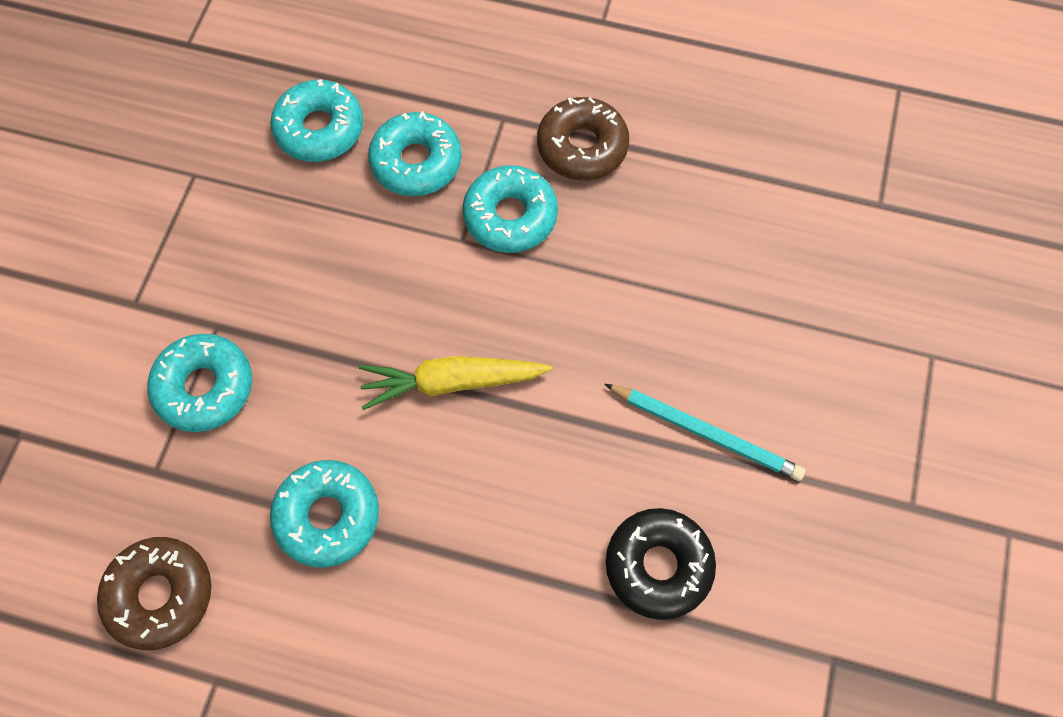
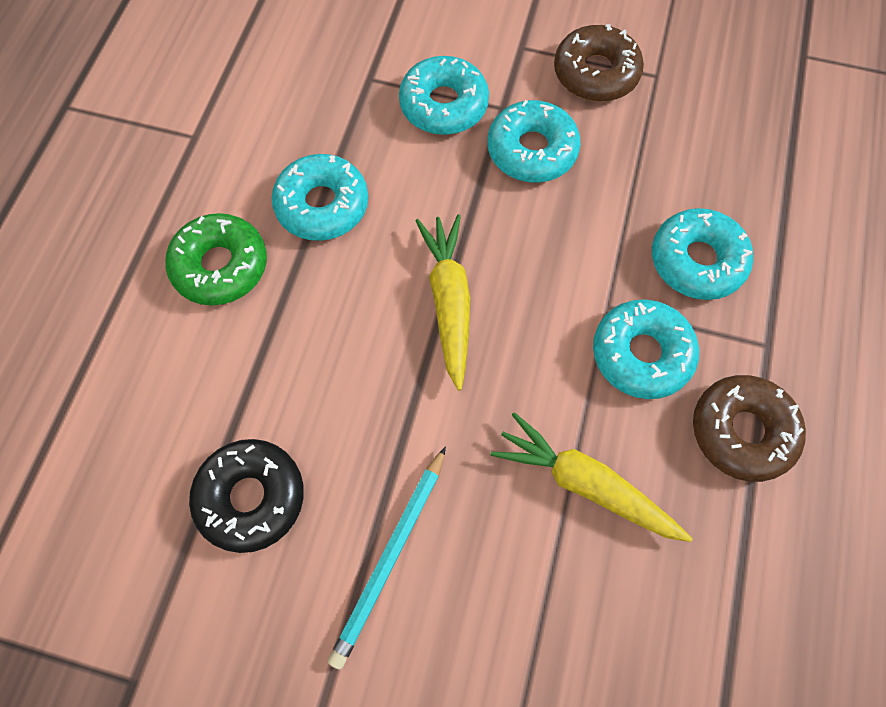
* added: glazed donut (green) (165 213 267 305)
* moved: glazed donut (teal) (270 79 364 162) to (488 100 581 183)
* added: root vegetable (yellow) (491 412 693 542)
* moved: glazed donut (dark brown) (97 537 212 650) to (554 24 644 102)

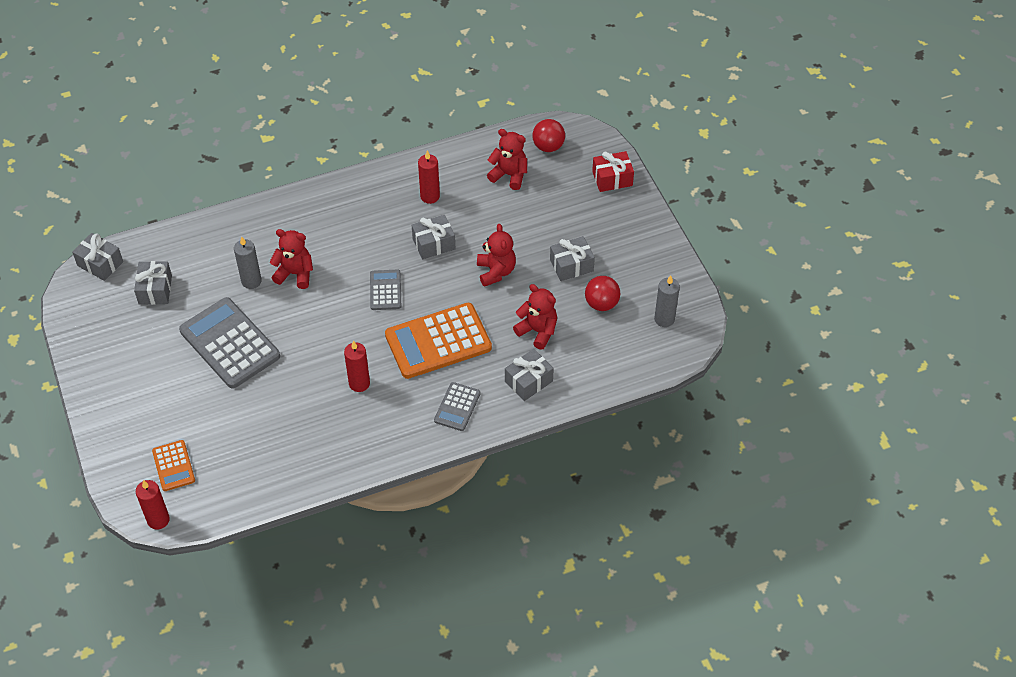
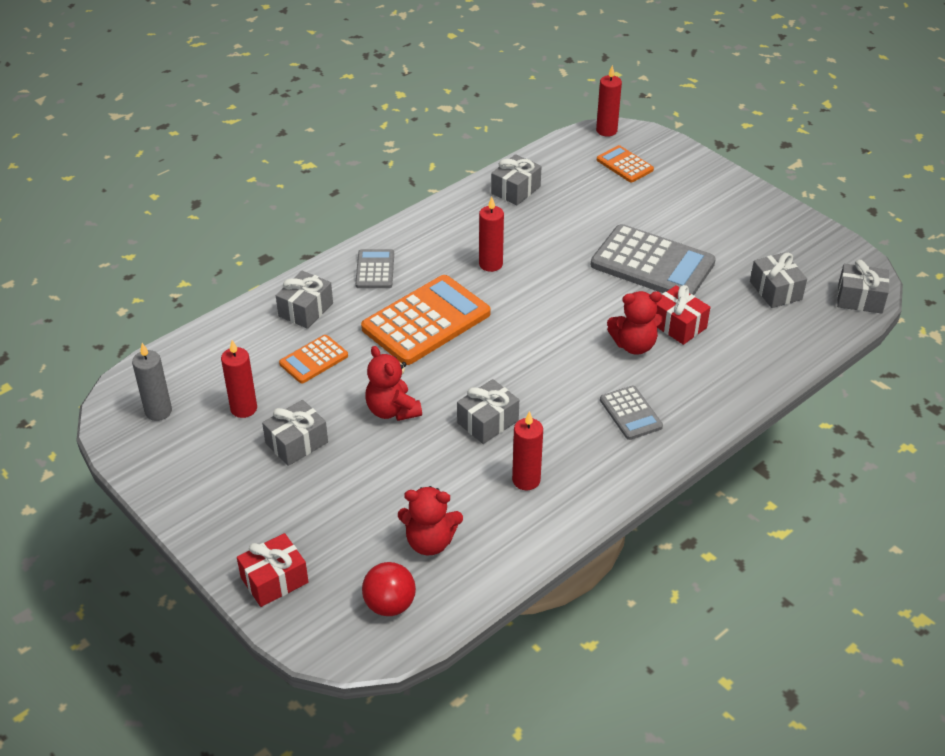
* replaced: play ball (red) (585 276 620 311) to candle (red) (221 340 257 418)
* replaced: teddy (red) (513 284 557 350) to adding machine (orange-coloured) (279 335 348 383)
* added: present (grey) (491 154 542 205)
* moved: adding machine (grey) (370 269 401 310) to (600 386 663 440)
* replaced: candle (grey) (234 237 262 289) to present (red) (656 285 710 345)

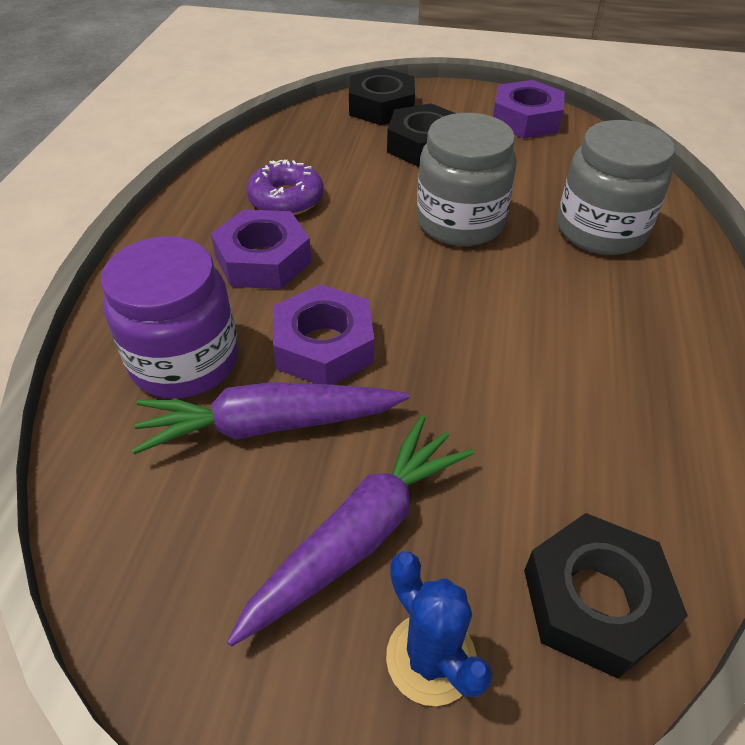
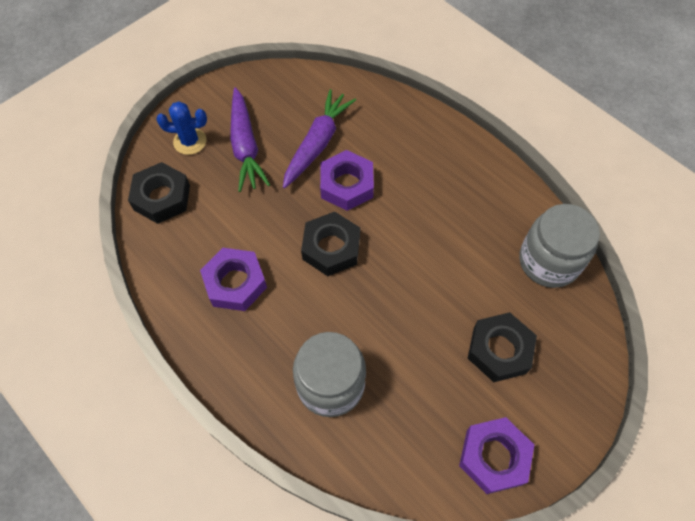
* moved: nut (royal purple) (211 209 312 289) to (200 248 267 311)
* moved: nut (ebony) (349 68 415 125) to (301 211 360 276)
* moved: jam jar (grey) (417 113 517 246) to (519 204 600 288)
* removed: jam jar (royal purple) (101 236 239 399)
* removed: glazed donut (royal purple) (247 160 324 215)

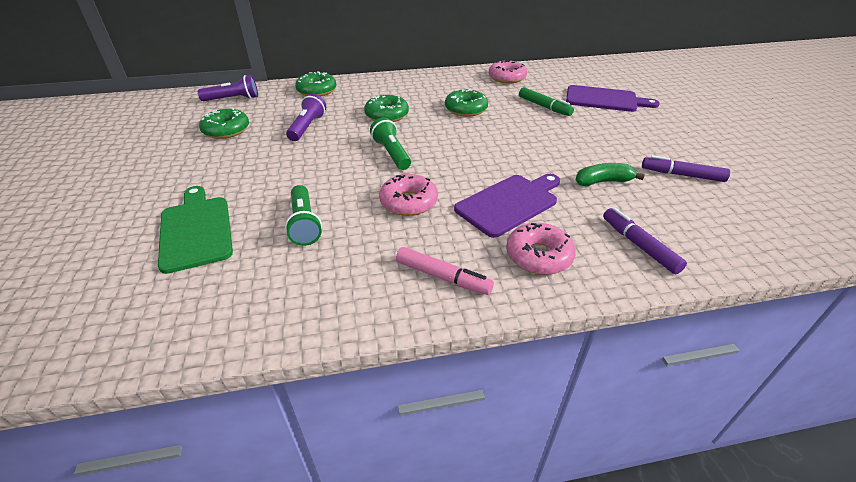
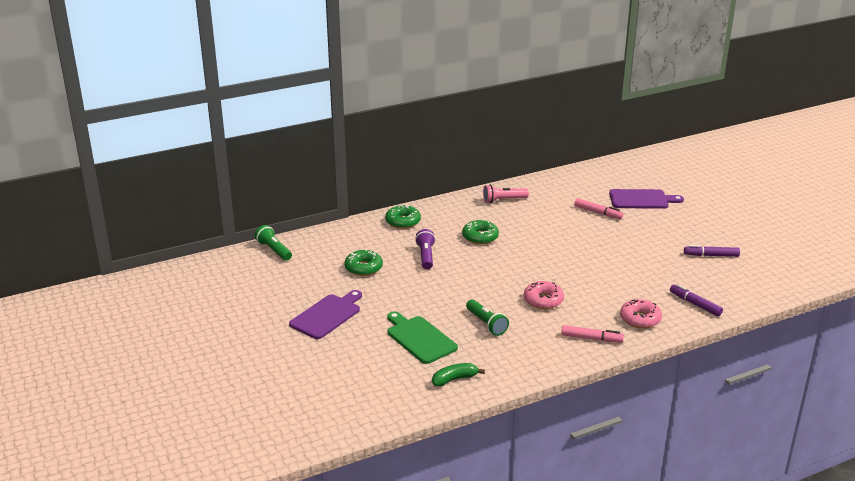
* moved: torch (green) (370 117 411 170) to (255 225 292 261)
* moved: chopping board (royal purple) (454 174 560 238) to (289 290 362 339)
* moved: banana (green) (575 163 645 186) to (432 363 485 387)
* added: torch (pink) (483 185 529 203)
* recoloured: felt pen (green) (519 87 574 116) to felt pen (pink) (575 198 623 219)
* removed: torch (royal purple) (198 75 258 101)
* removed: glazed donut (green) (445 89 488 117)
* removed: glazed donut (pink) (489 60 527 83)

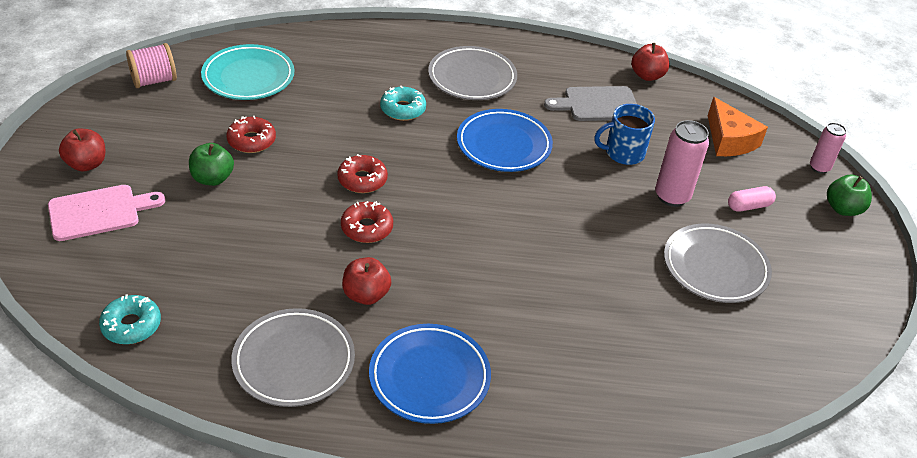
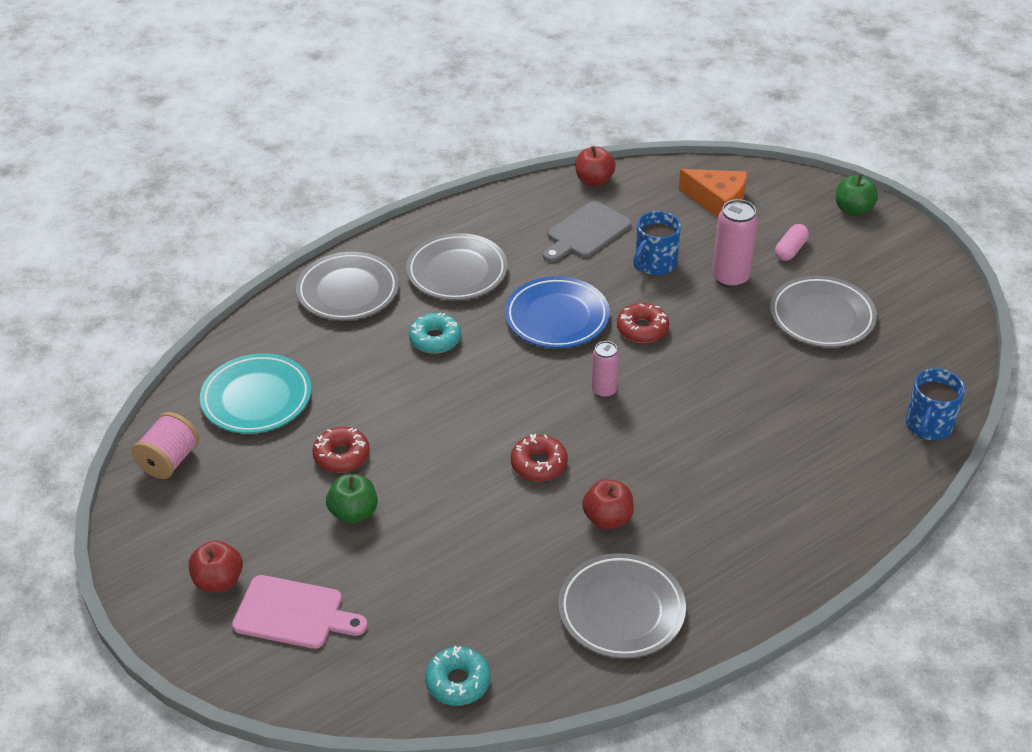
* turned: chopping board (pink) (48 185 165 241) = (232 575 368 649) 75 degrees clockwise
* added: plate (grey) (296 252 399 321)
* moved: soda can (pink) (810 123 846 174) to (592 341 619 398)
* moved: glazed donut (red) (337 154 388 193) to (617 303 669 343)
* added: mug (blue) (906 368 965 440)
* removed: plate (blue) (369 324 491 424)

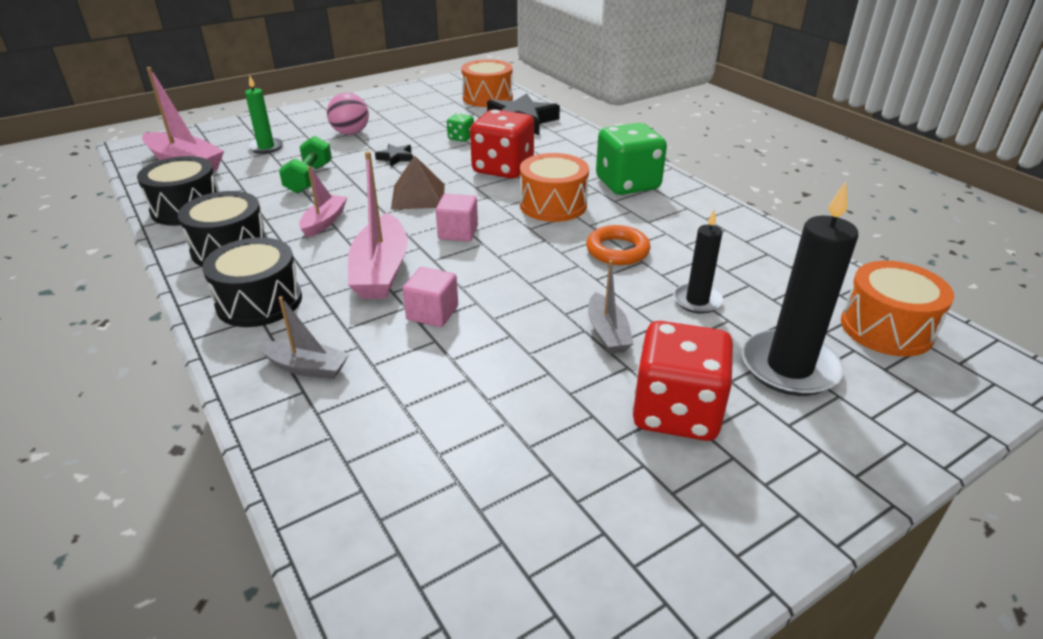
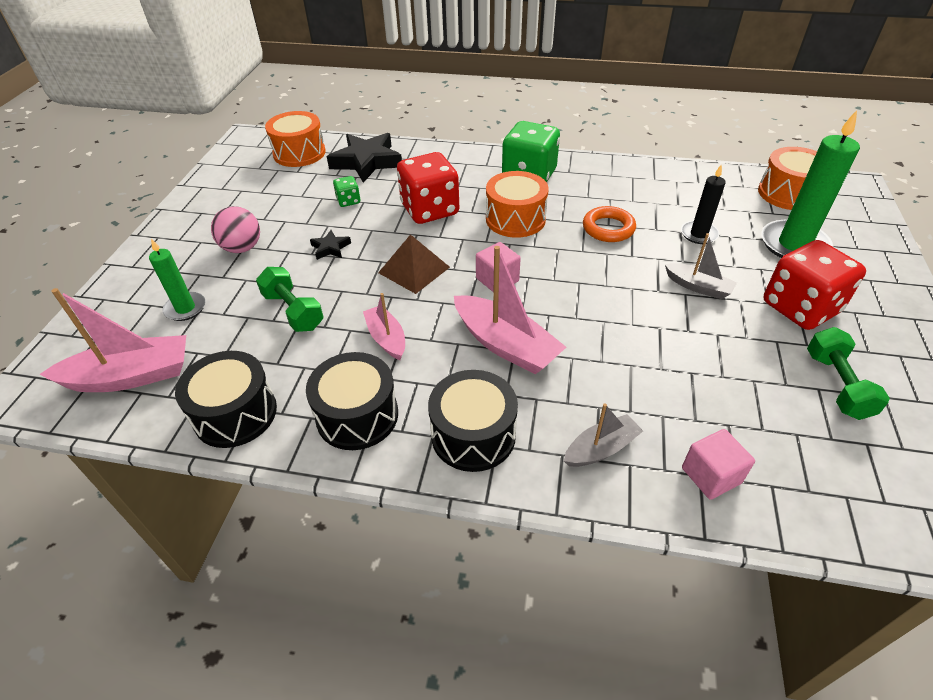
* moved: solid cube (pink) (403 267 458 327) to (682 429 755 500)
* recoloured: candle (ebony) (742 182 858 396) to candle (green) (761 110 860 258)
* added: free weight (green) (807 327 890 420)

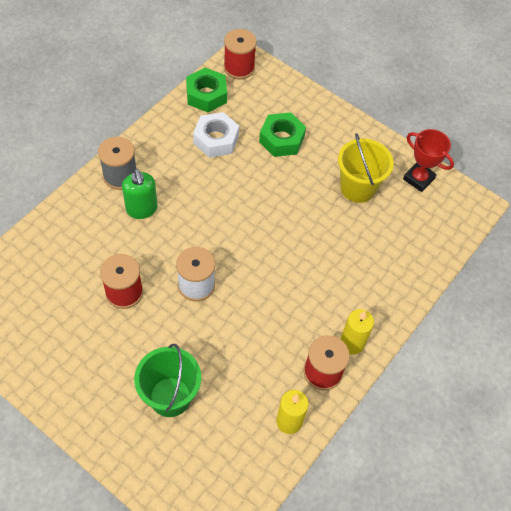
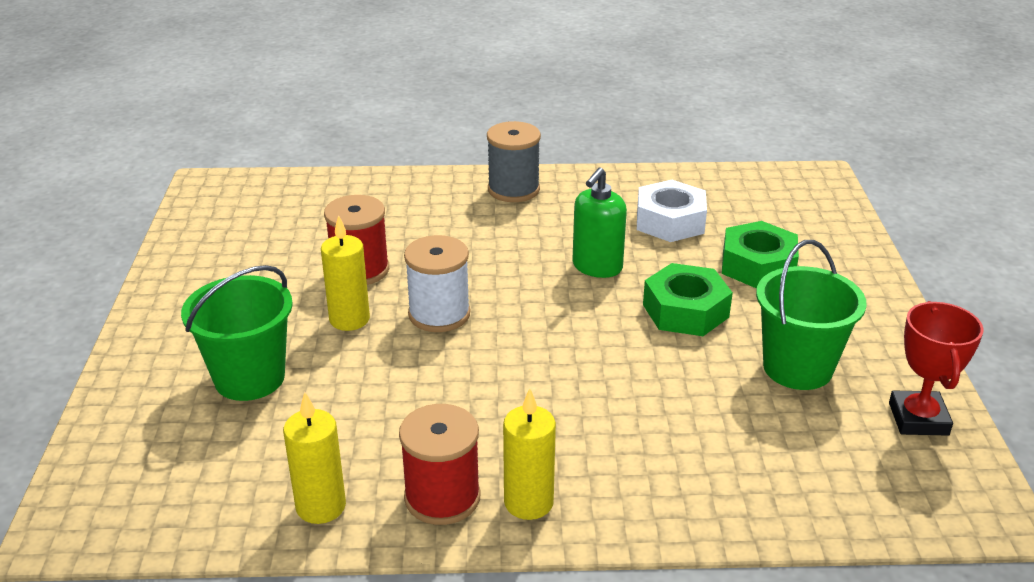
* added: candle (yellow) (321 215 370 331)
* moved: soap pump (green) (122 169 158 219) to (572 167 627 278)
* moved: nut (green) (186 68 227 113) to (643 263 733 336)
* recoloured: sand bucket (yellow) (338 133 394 203) to sand bucket (green) (756 240 867 390)
* removed: spool (red) (224 29 257 79)

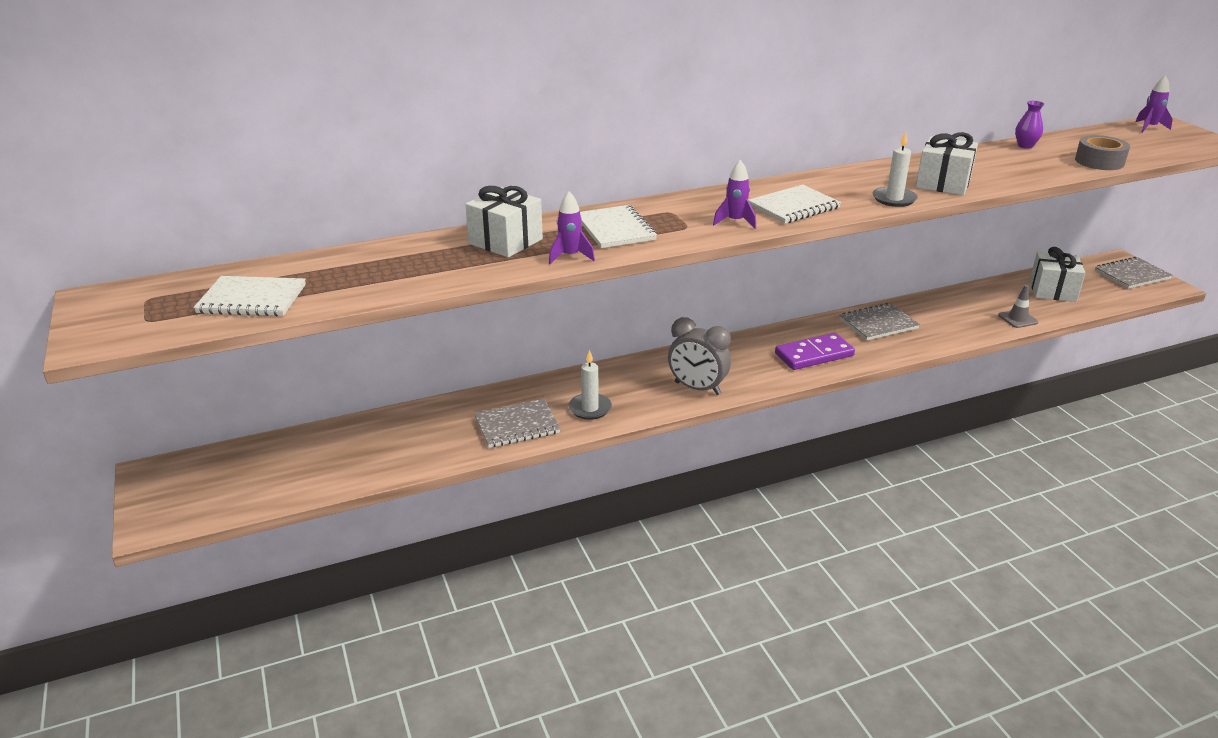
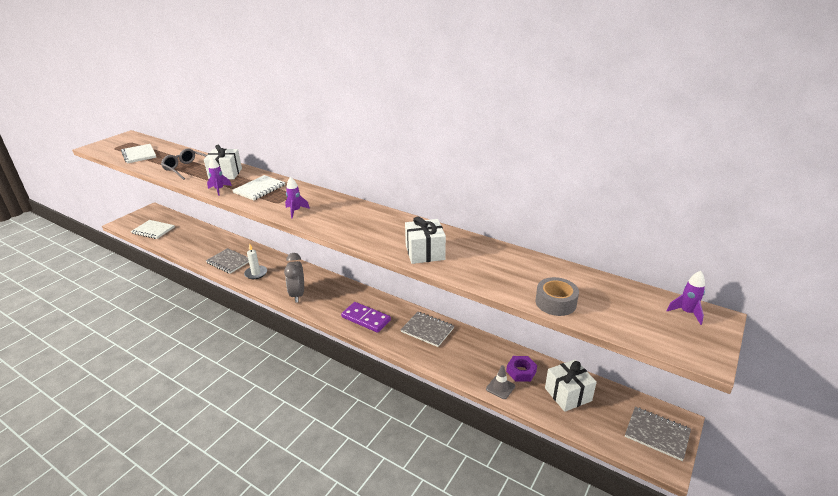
* moved: notebook (pure white) (748 184 841 224) to (131 220 175 239)
* added: eyeglasses (grey) (161 148 207 180)
* added: nut (royal purple) (506 356 537 382)
* removed: candle (pure white) (873 131 918 207)
* removed: flower vase (royal purple) (1015 101 1044 149)

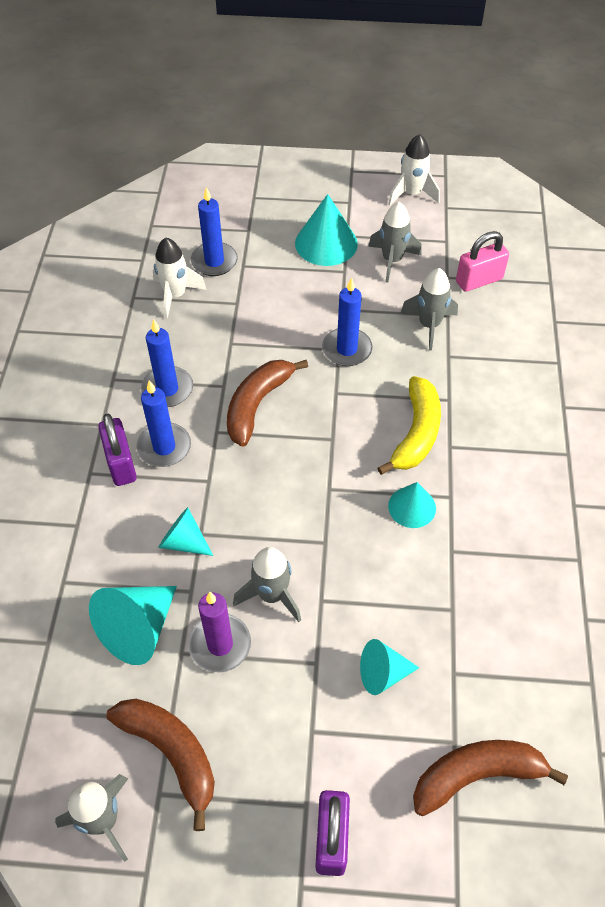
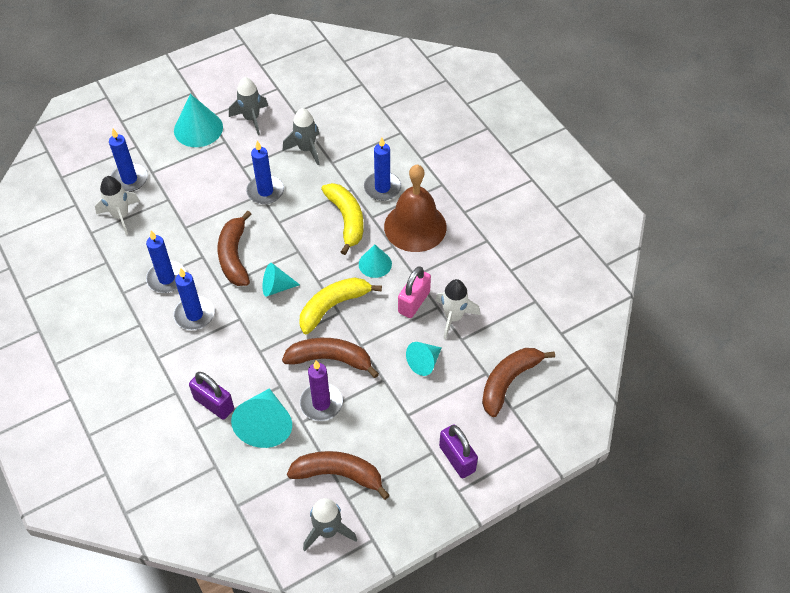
* moved: padlock (royal purple) (98 413 137 486) to (189 372 234 420)
* moved: solid cone (teal) (158 507 213 556) to (263 263 300 297)
* replaced: rocket (grey) (233 547 301 622) to banana (dark brown) (282 338 379 378)
* added: banana (yellow) (299 278 382 334)
* added: candle (blue) (364 137 401 201)
* added: bell (dark brown) (384 165 447 252)
* moved: padlock (pink) (456 231 509 292) to (398 266 431 318)
* moved: rocket (pure white) (388 134 440 206) to (435 279 480 339)

